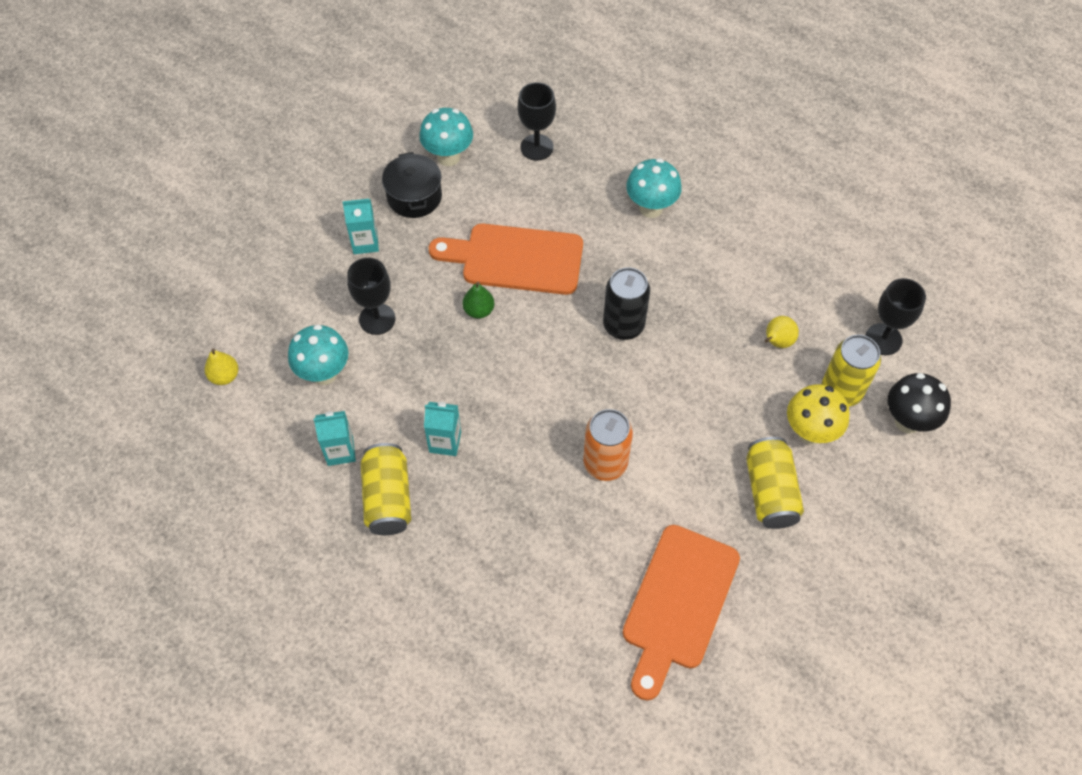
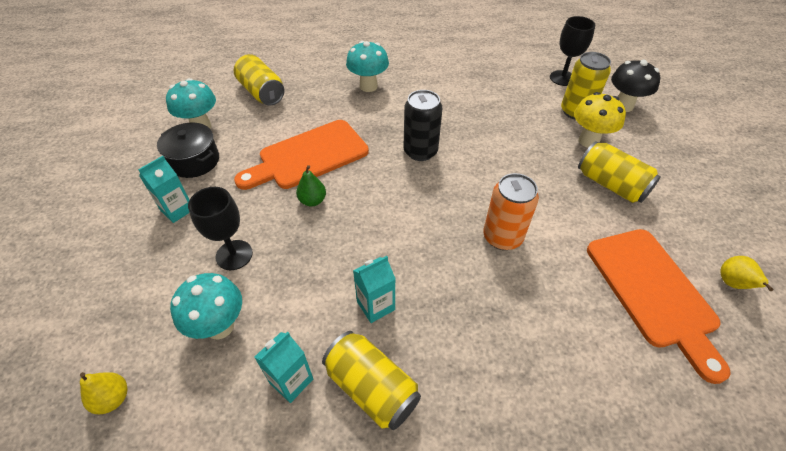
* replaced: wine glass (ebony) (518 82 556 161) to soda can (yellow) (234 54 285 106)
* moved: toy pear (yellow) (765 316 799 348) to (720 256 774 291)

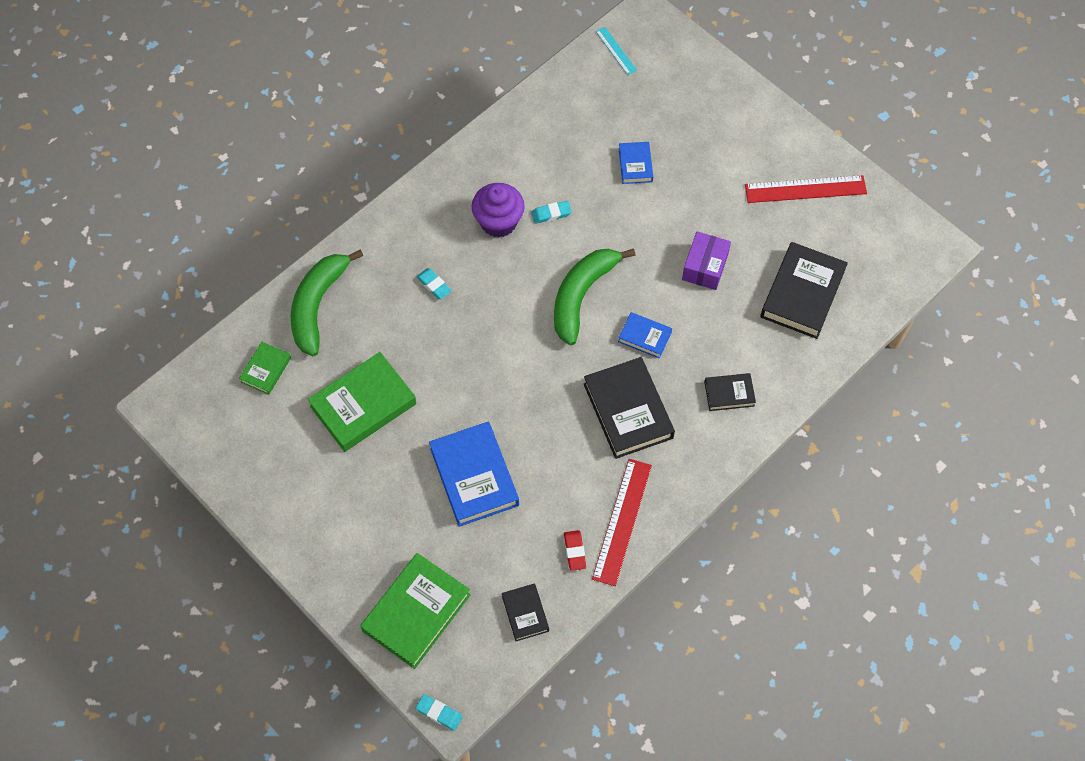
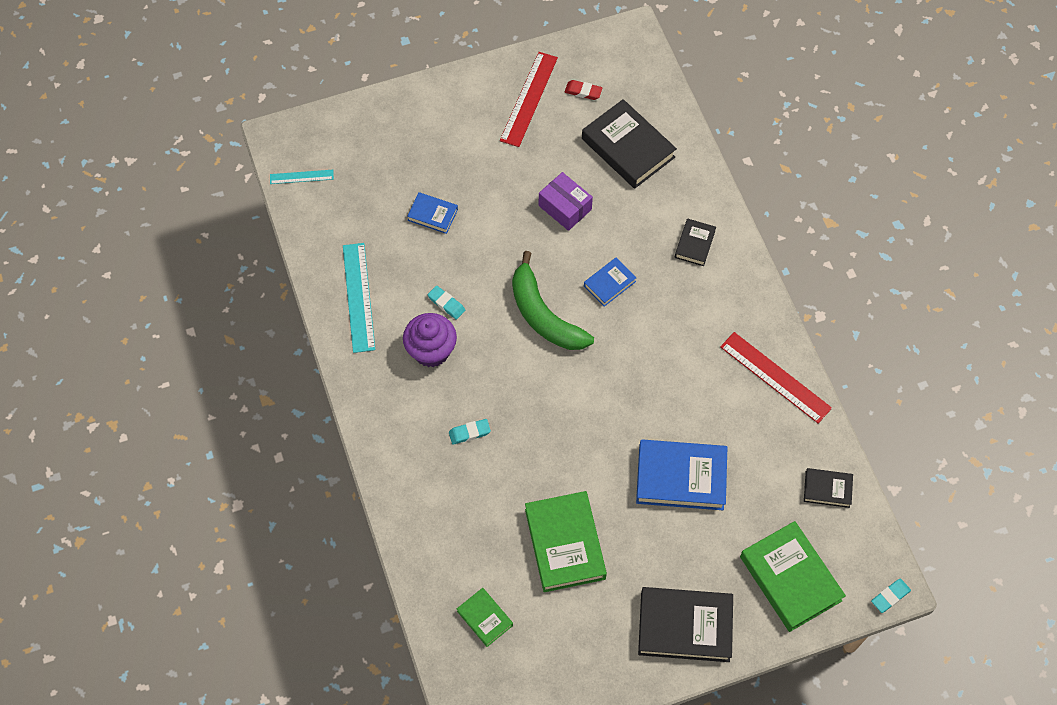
* added: straightedge (teal) (343 243 375 353)
* turned: pencil eraser (teal) (531 201 572 224) = (428 286 465 320) 60 degrees counterclockwise
* moved: pencil eraser (red) (564 530 586 571) to (565 80 602 100)
* moved: book (ebony) (584 357 675 459) to (638 587 733 662)
* removed: banana (green) (291 249 363 356)

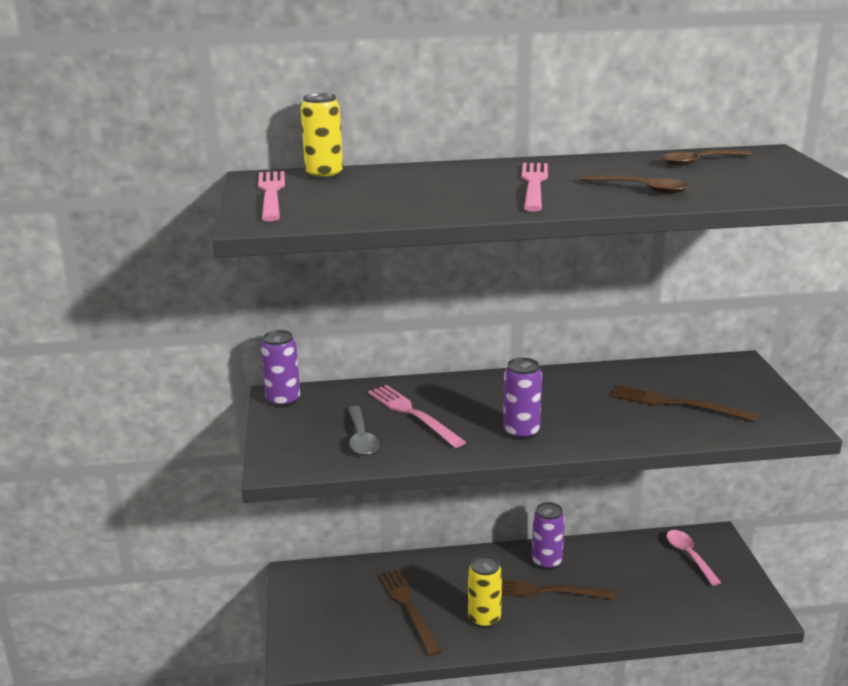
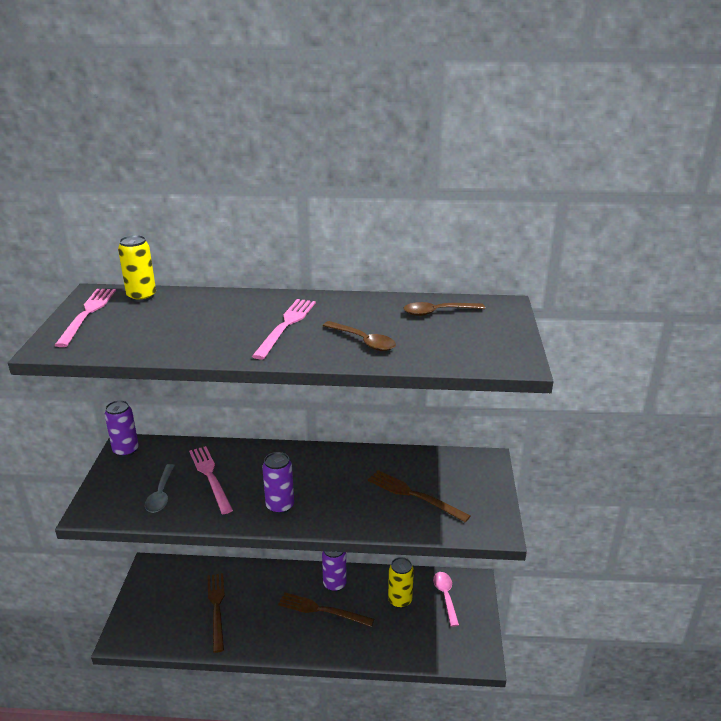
* moved: soda can (yellow) (468 555 502 628) to (388 557 414 608)

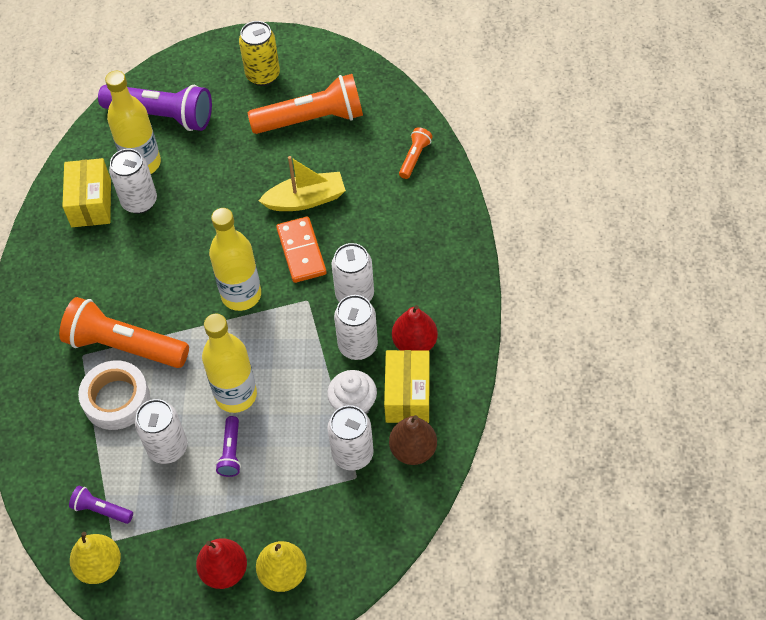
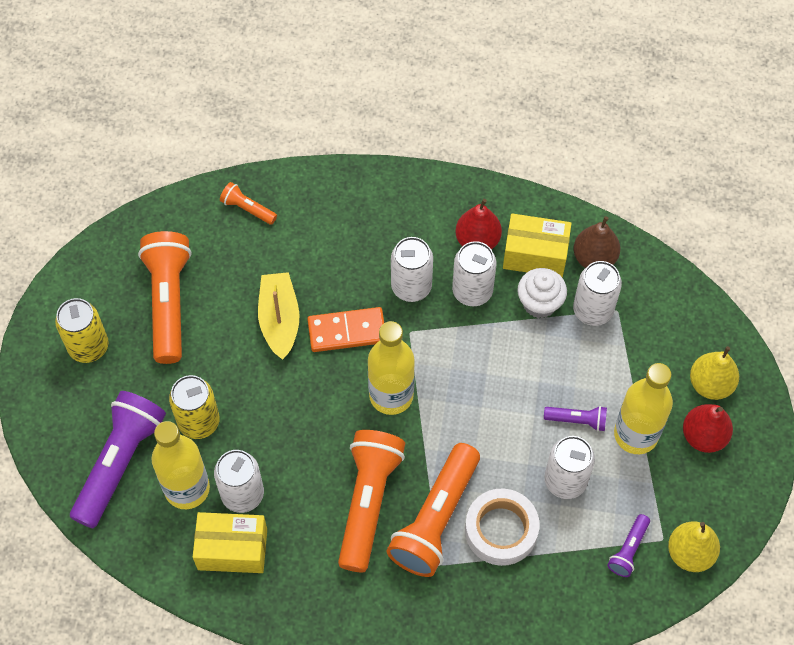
* added: soda can (yellow) (169 375 220 439)
* added: torch (orange-coloured) (338 430 405 572)
* moved: drink bottle (yellow) (202 314 257 413) to (614 363 673 454)

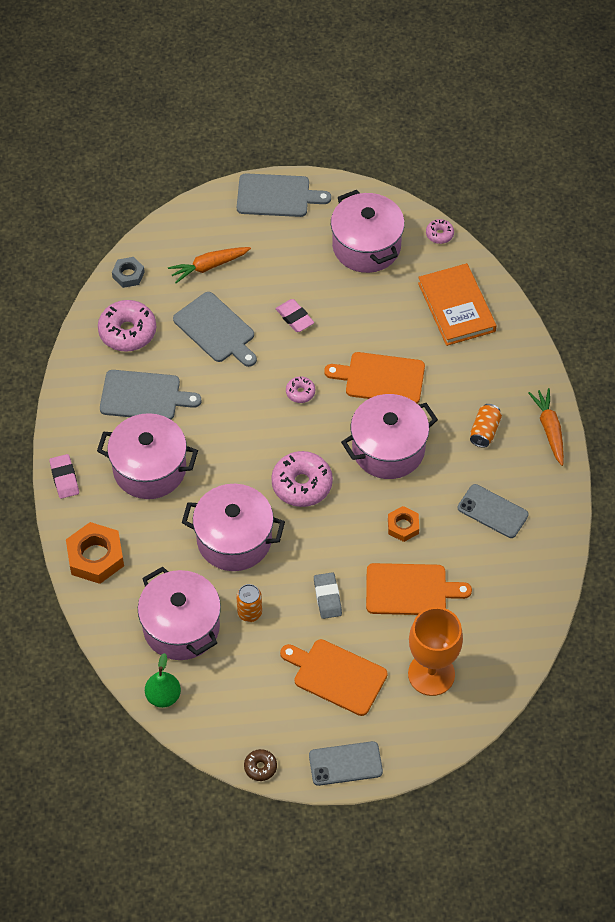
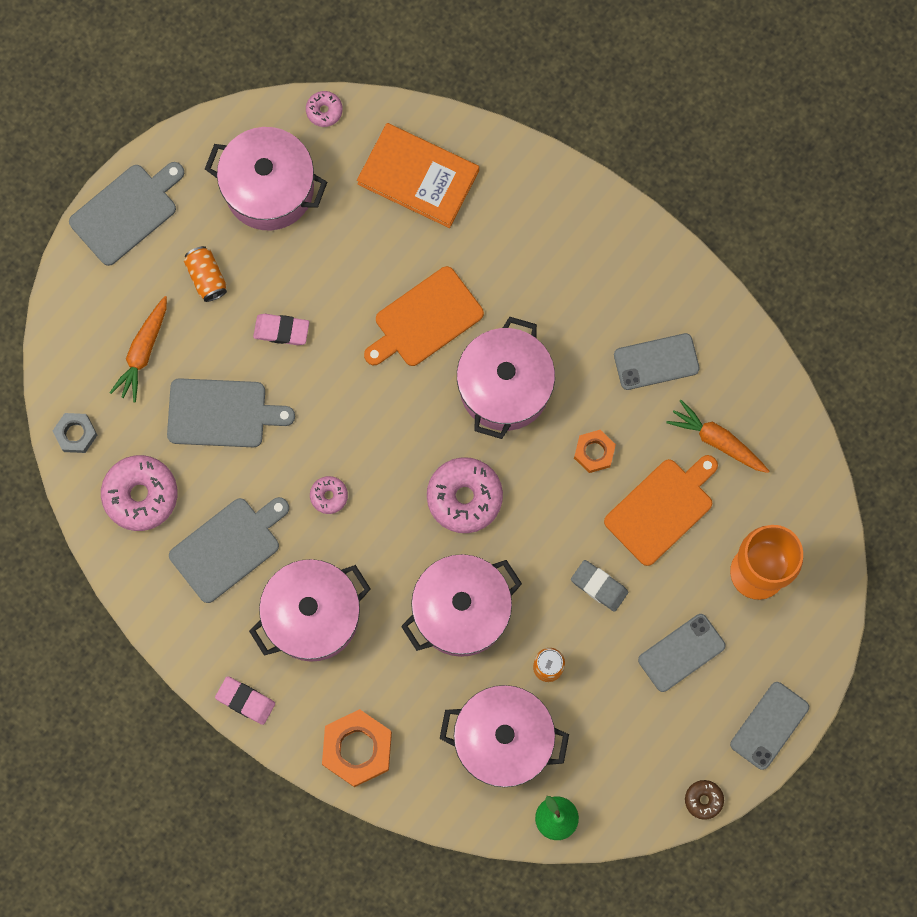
* moved: soda can (orange-coloured) (470 404 502 448) to (184 246 227 302)
* moved: glazed donut (pink) (286 376 315 403) to (310 476 348 514)
* replaced: chopping board (orange-coloured) (280 639 388 716) to phone (grey) (638 614 726 692)
* moved: root vegetable (orange-coloured) (528 388 564 466) to (666 400 769 473)

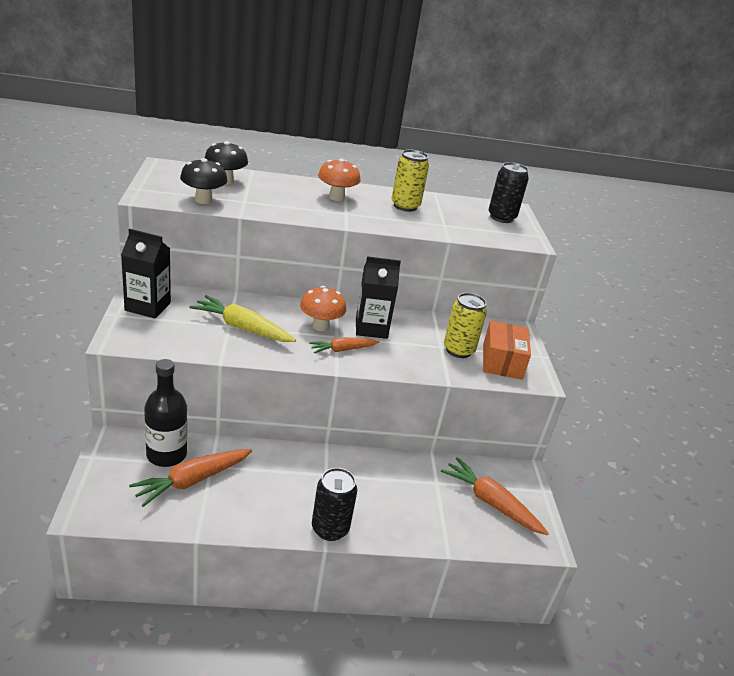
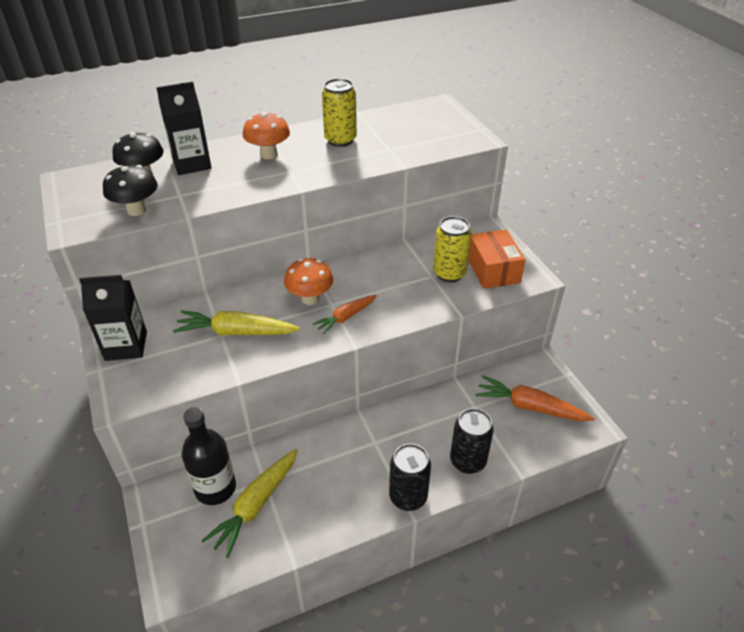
* moved: milk carton (ebony) (356 256 401 339) to (156 82 212 175)
* recoloured: root vegetable (orange-coloured) (129 449 252 507) to root vegetable (yellow) (201 449 298 558)
* moved: soda can (ebony) (488 162 529 223) to (450 408 494 474)

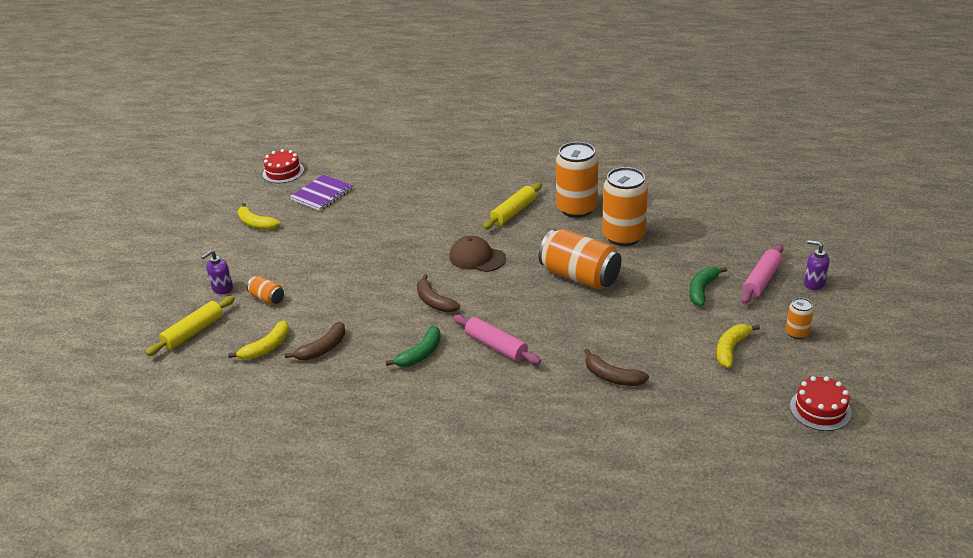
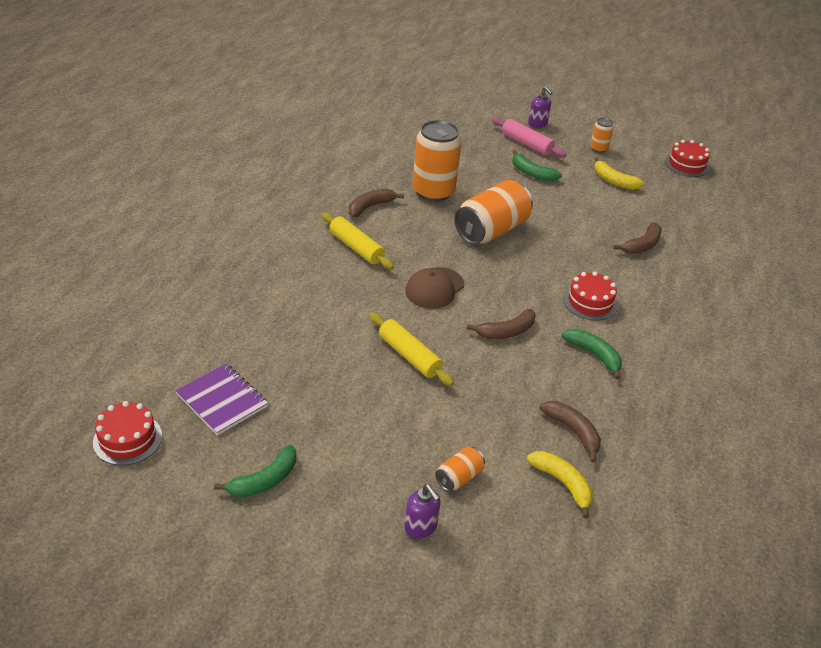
* recoloured: banana (yellow) (238 203 280 230) to banana (green) (214 445 296 497)
* replaced: soda can (orange-coloured) (556 142 598 218) to banana (dark brown) (349 189 404 217)
* moved: rolling pin (yellow) (145 296 235 356) to (370 313 454 386)
* turned: soap pump (royal purple) (804 240 830 290) = (528 86 552 128) 75 degrees counterclockwise
* replaced: rolling pin (pink) (453 315 541 364) to layer cake (red) (563 272 618 321)

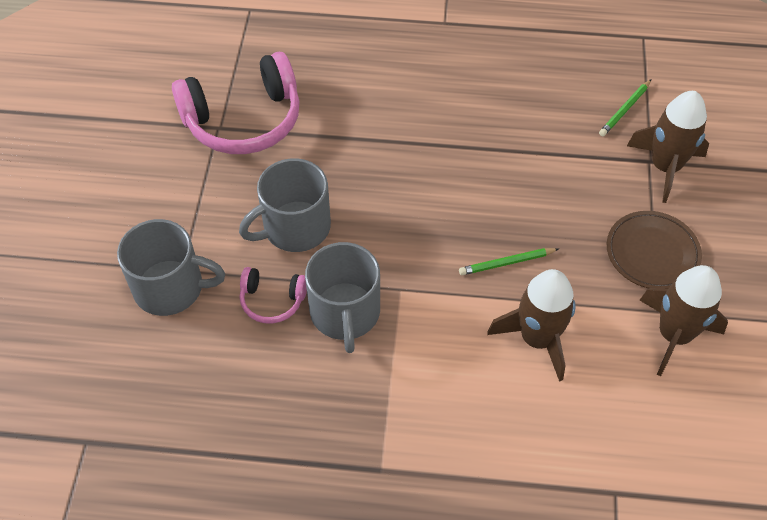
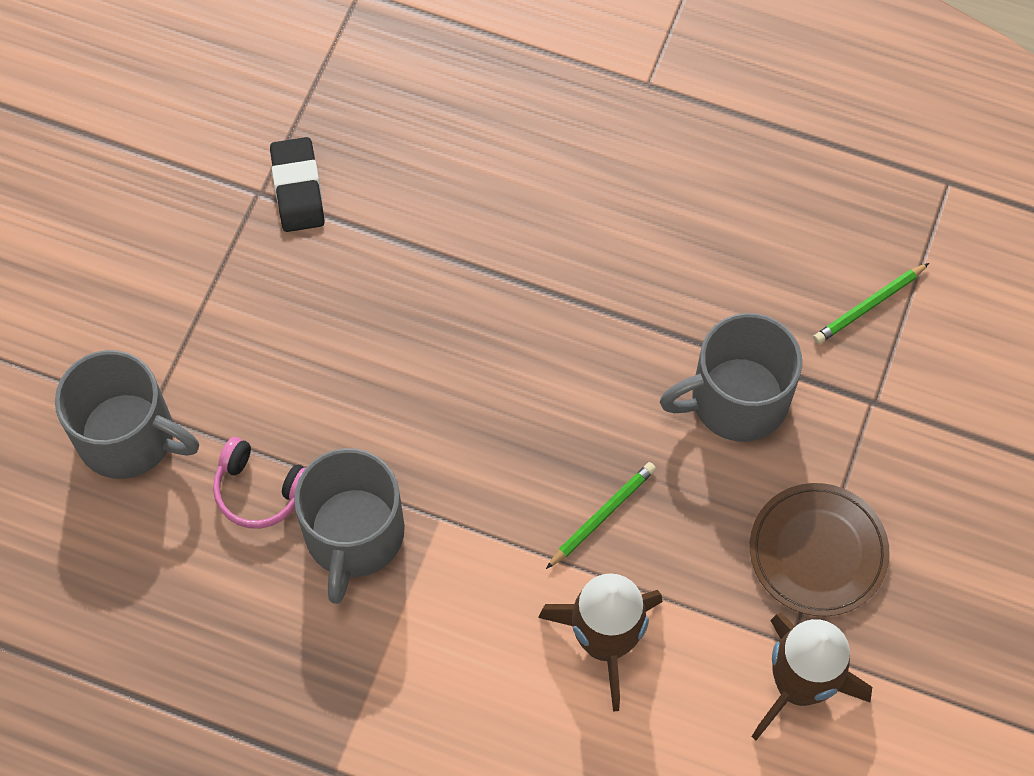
* replaced: headset (pink) (172 52 300 154) to pencil eraser (ebony) (270 137 325 232)
* turned: wooden pencil (green) (459 248 558 275) = (546 462 656 569) 135 degrees clockwise
* moved: mug (grey) (239 158 331 252) to (660 313 802 442)
* removed: rocket (dark brown) (627 91 709 203)

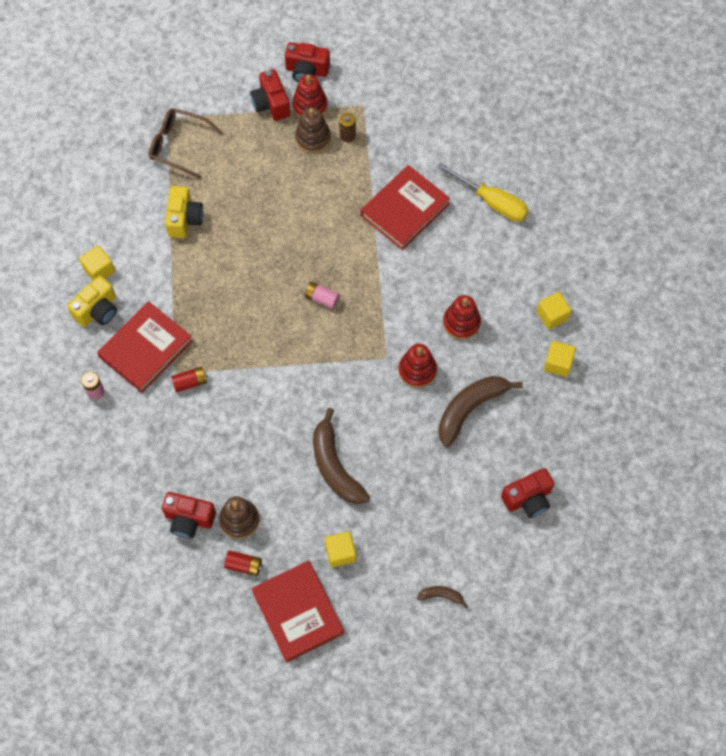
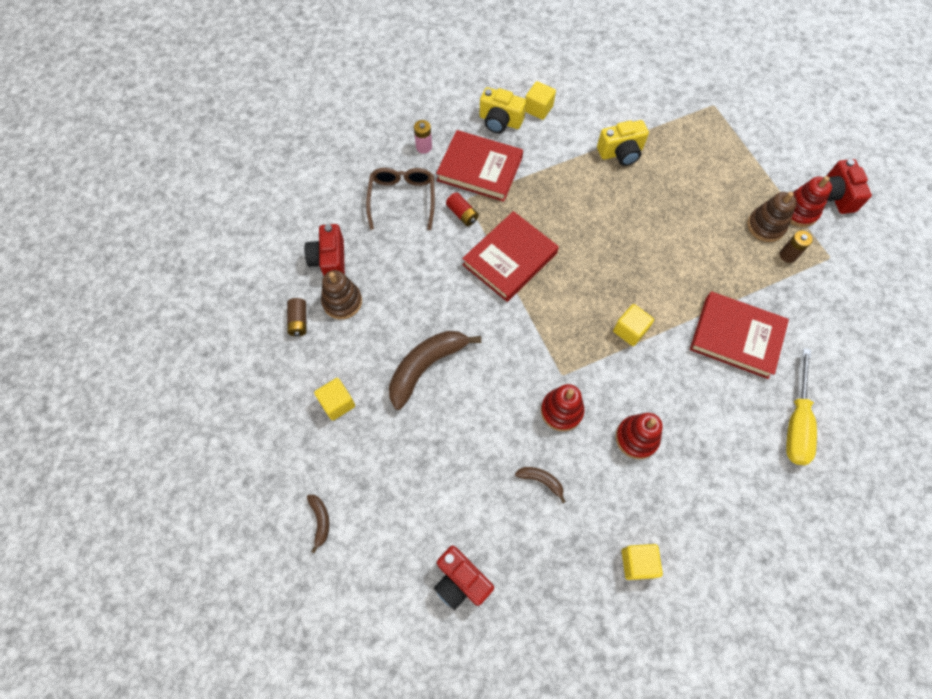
* recoloured: battery (red) (224 551 263 576) to battery (dark brown) (287 298 307 336)
* moved: eyeglasses (dark brown) (149 108 223 179) to (366 168 435 230)
* moved: book (red) (251 560 344 662) to (462 211 559 302)
* resized: banana (dark brown) (438 376 523 447) = (515 467 566 503) x0.47
* moved: solid cube (yellow) (537 292 572 330) to (613 304 654 346)
* removed: camera (red) (250 69 290 121)
* removed: battery (pink) (304 282 340 309)

